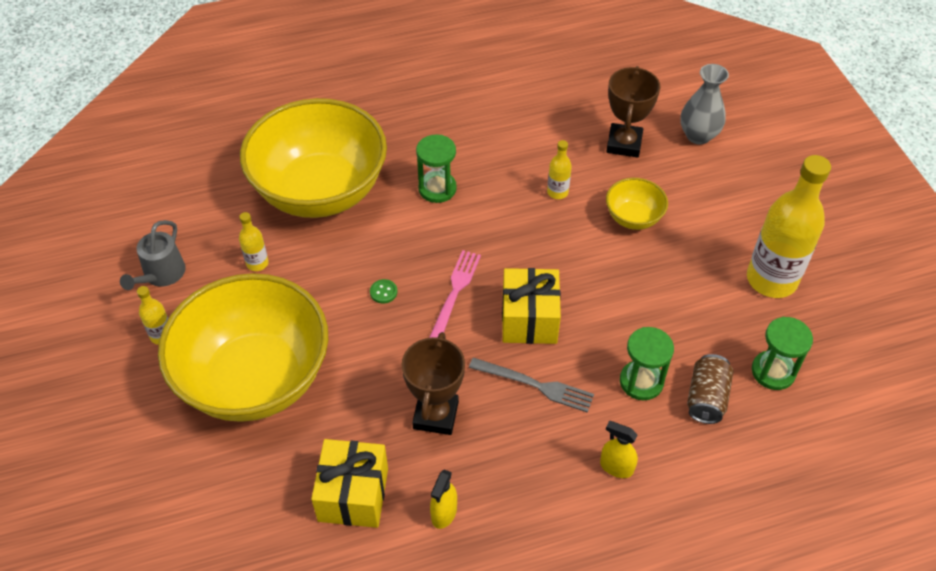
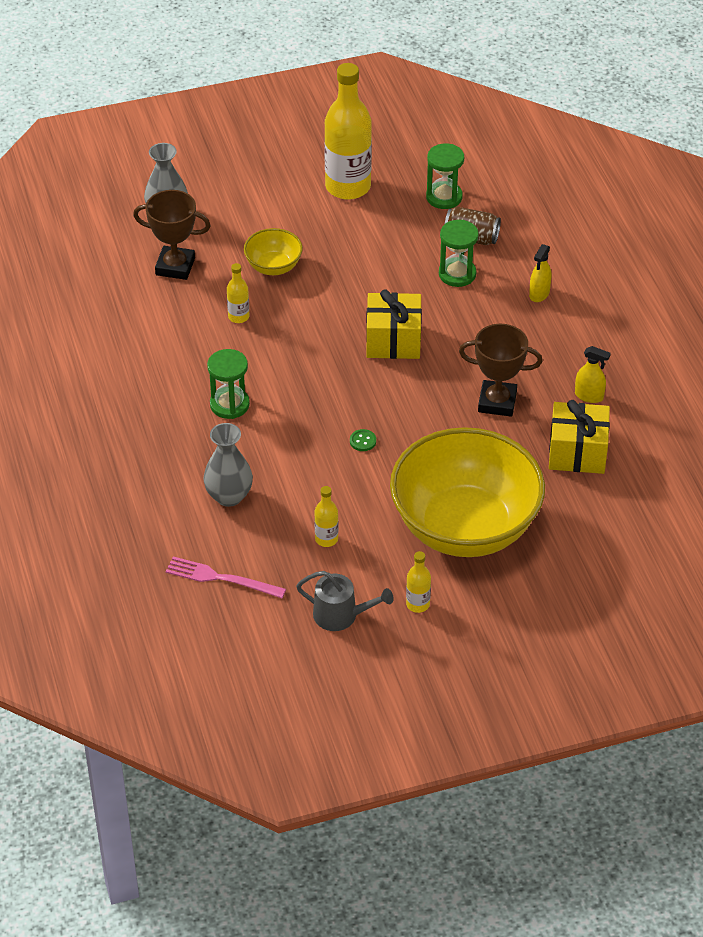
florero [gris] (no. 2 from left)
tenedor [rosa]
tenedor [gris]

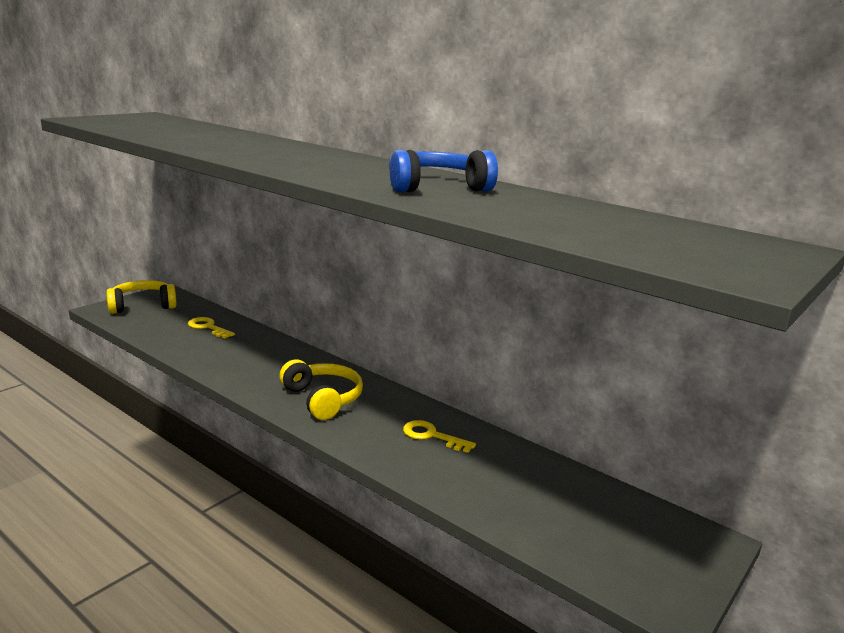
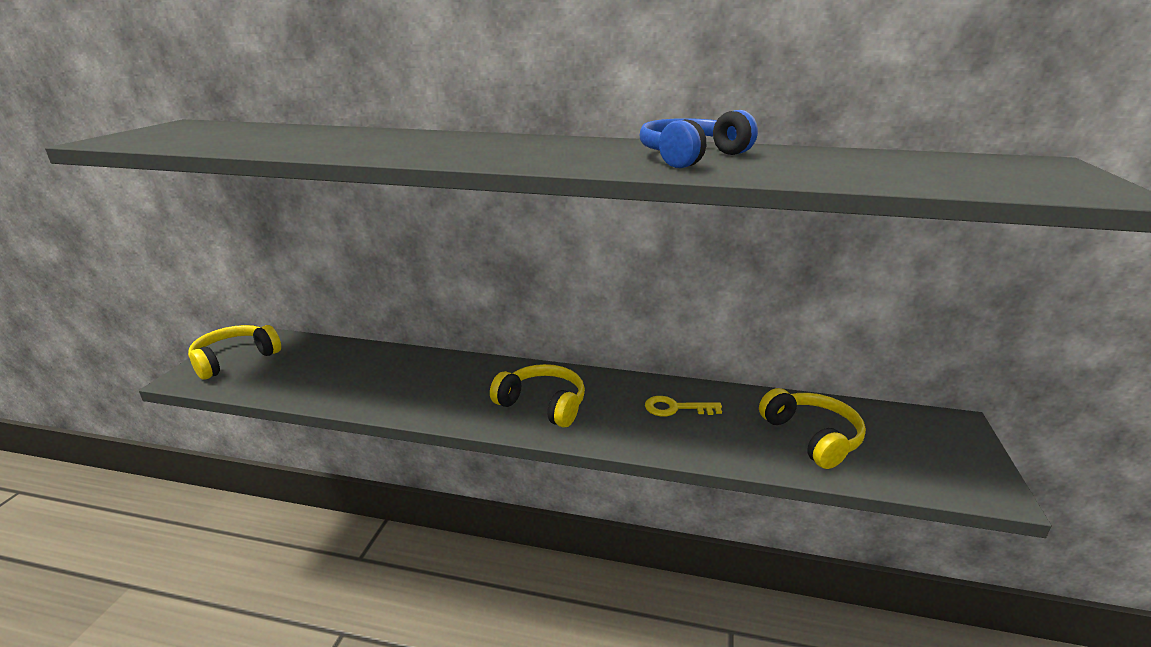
llave [amarillo] (no. 1 from left in the first image)
auriculares [amarillo] (no. 3 from left)

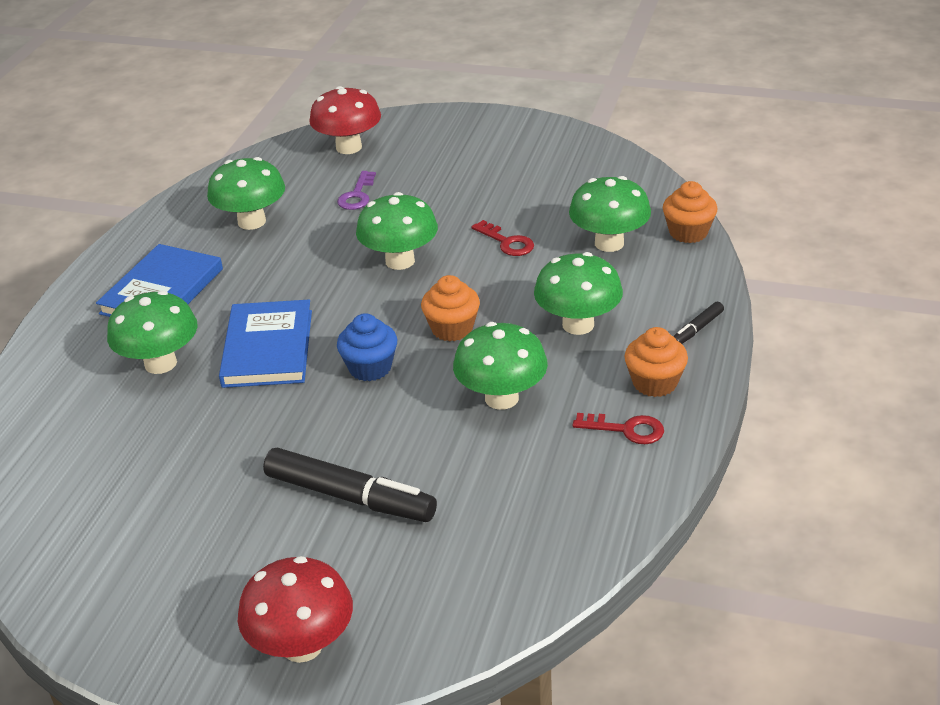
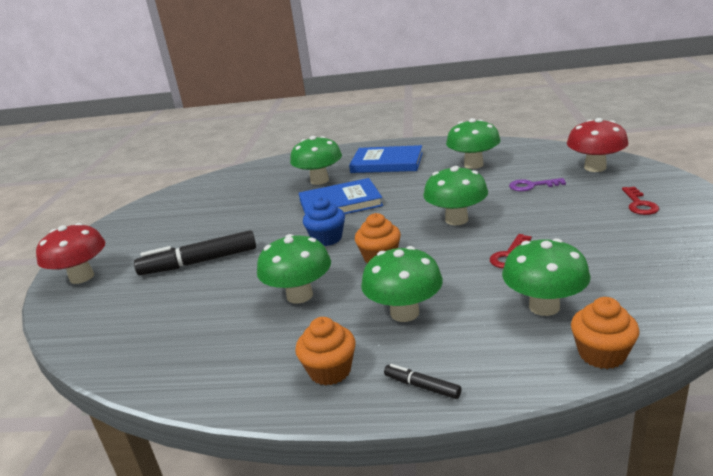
rotulador [negro] (no. 1 from left)
llave [rojo] (no. 2 from left)

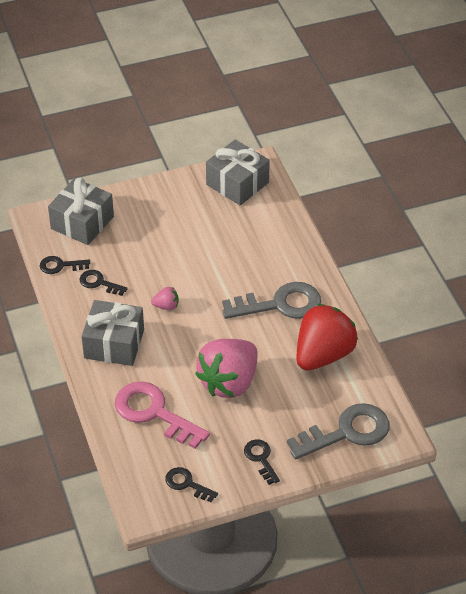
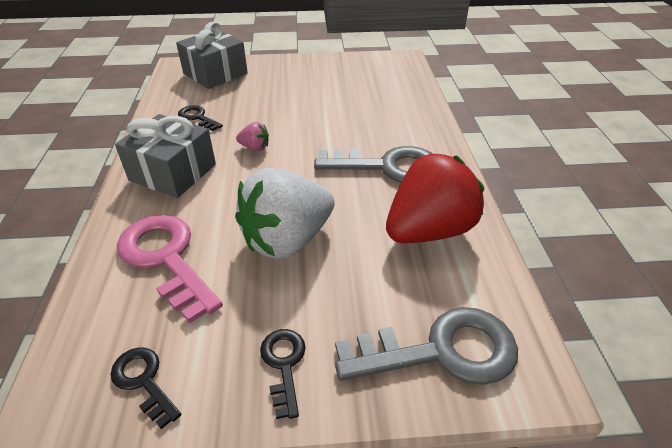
llave [negro] (no. 1 from left in the first image)
fresa [blanco]
regalo [gris] (no. 3 from left in the first image)

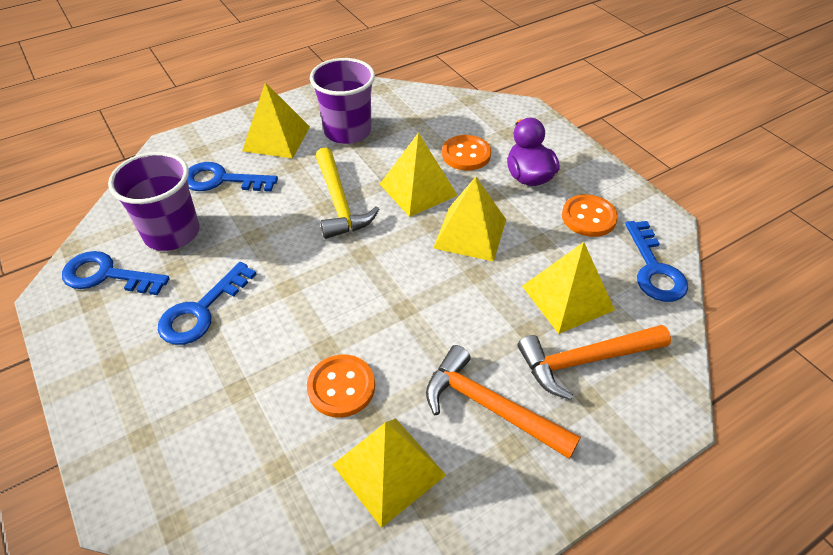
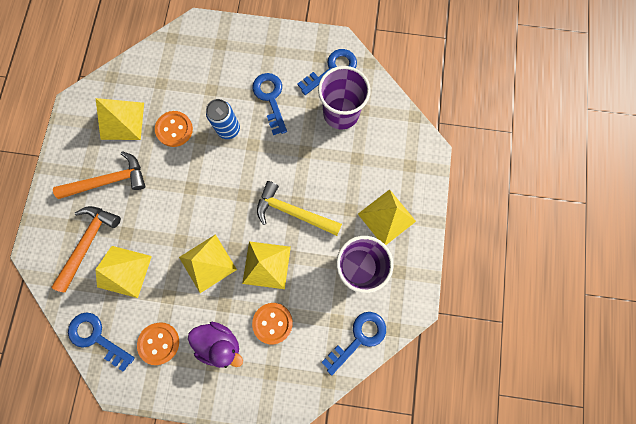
llave [azul] (no. 4 from left)
lata [azul]

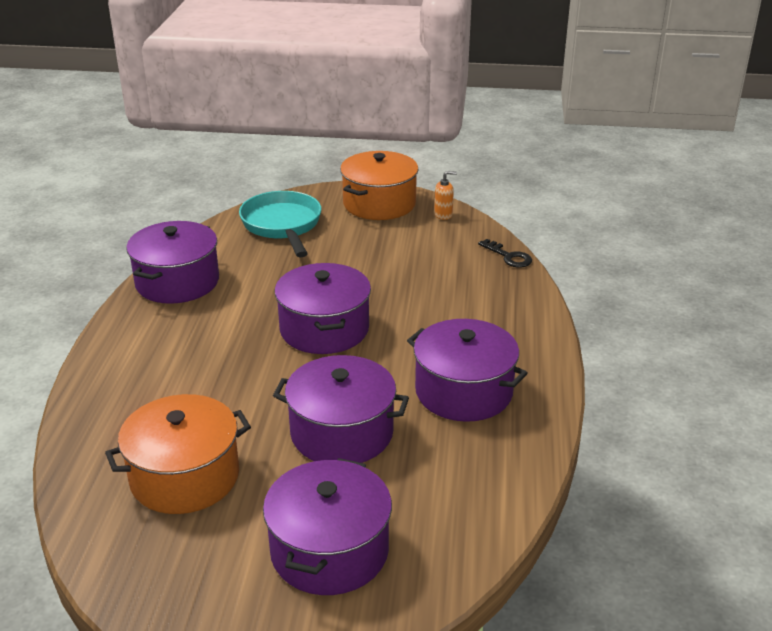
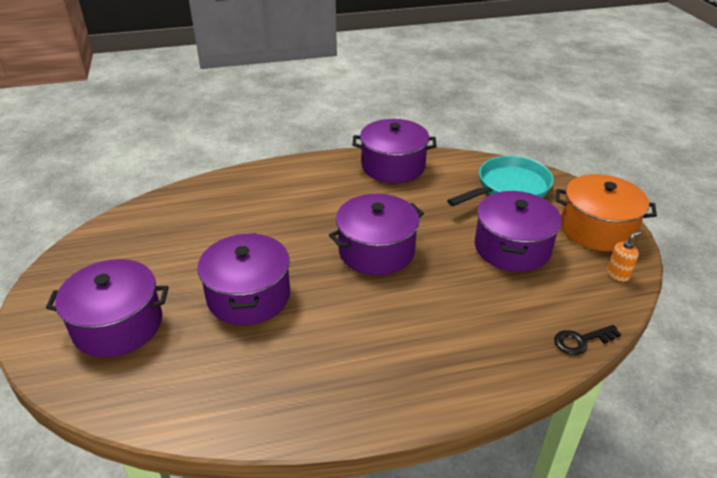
olla [naranja] (no. 1 from left in the first image)
olla [morado] (no. 5 from left)
dispensador de jabón [naranja]
llave [negro]

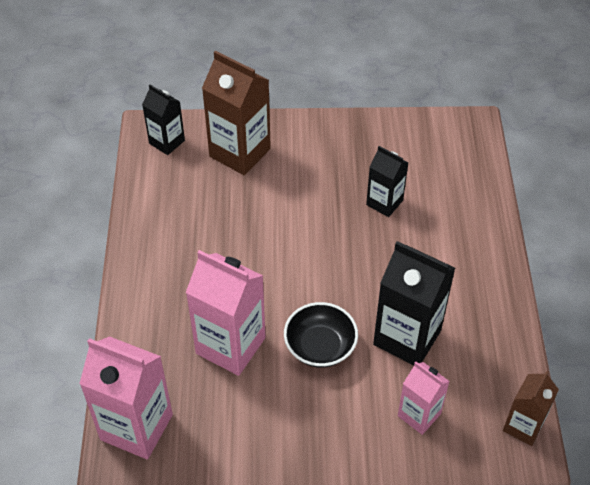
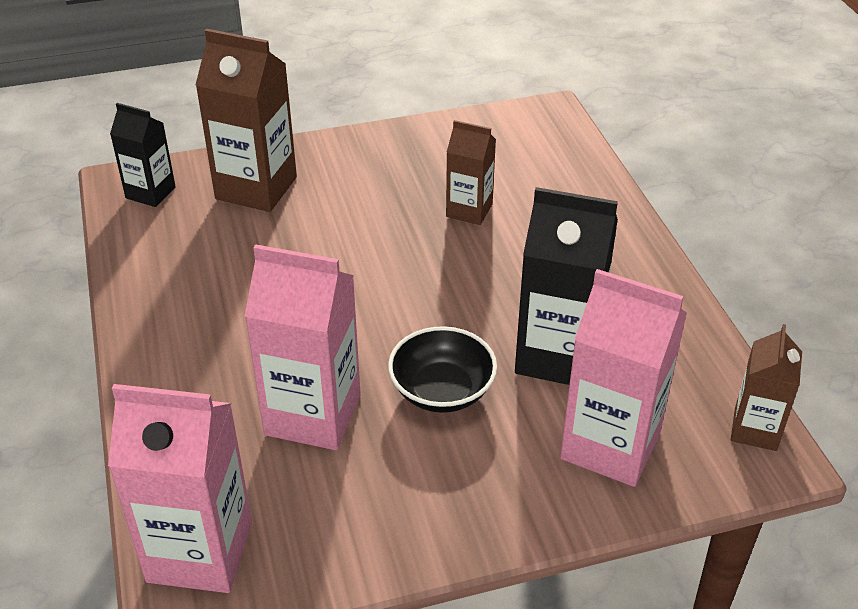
cartón de leche [marrón] (no. 2 from left)
cartón de leche [rosa] (no. 3 from left)

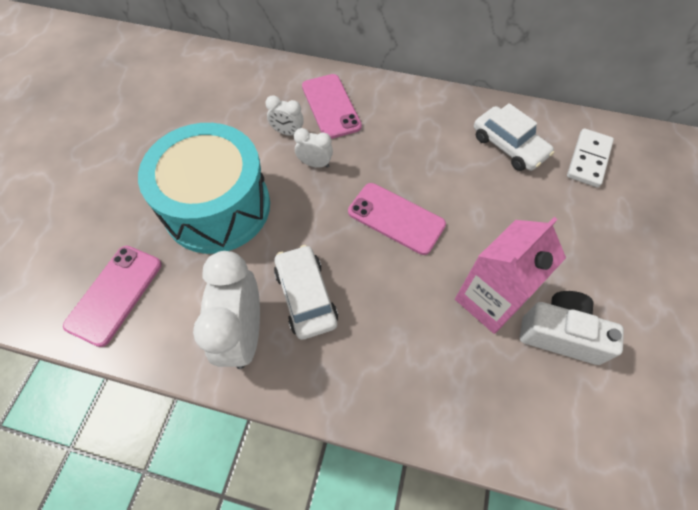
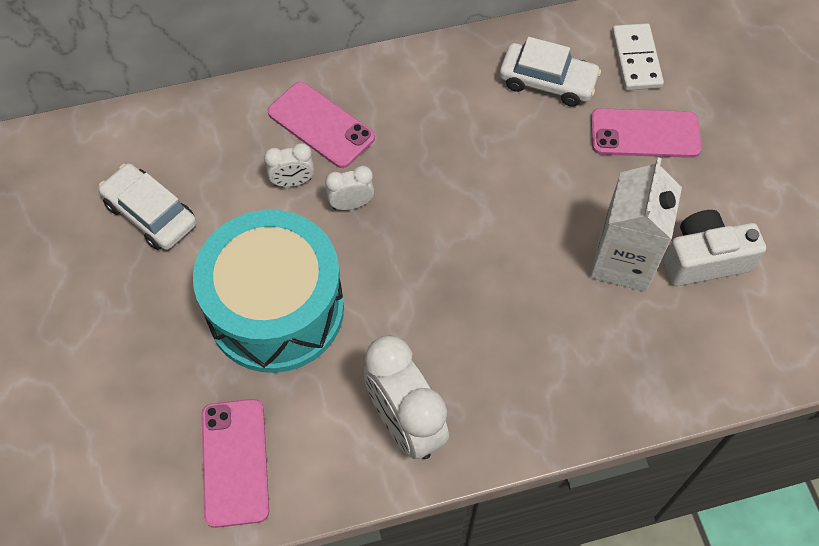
coche [blanco] (no. 1 from left)
móvil [rosa] (no. 3 from left)
cartón de leche [blanco]

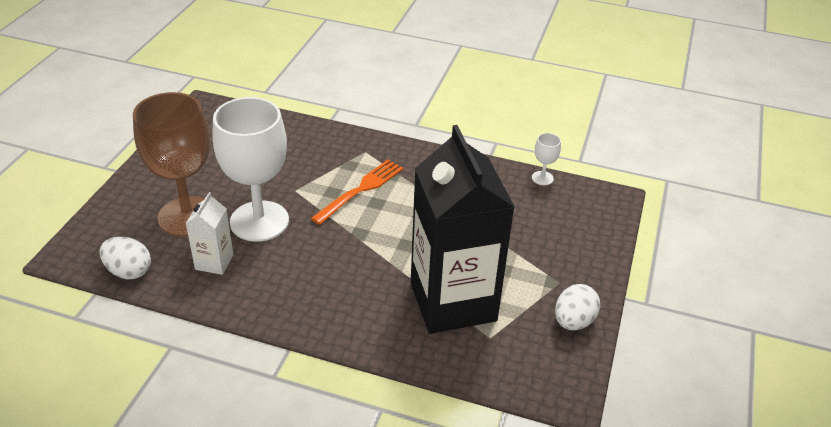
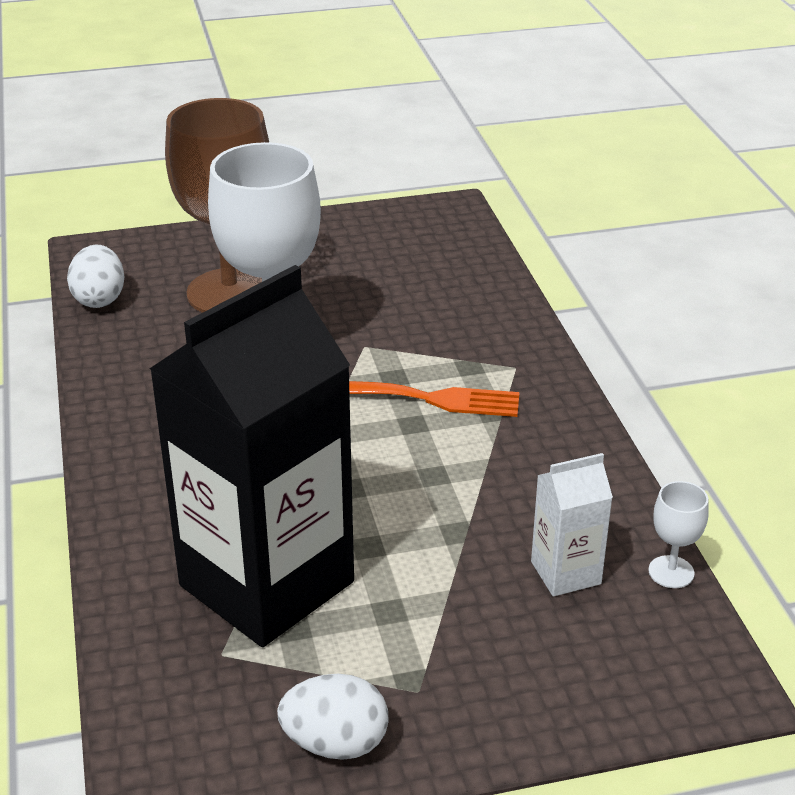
cartón de leche [blanco]

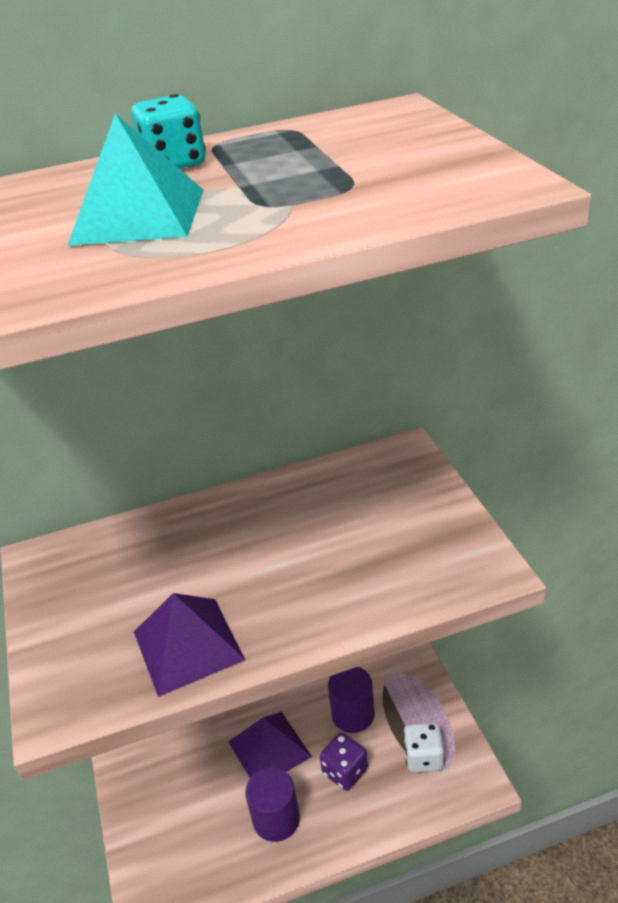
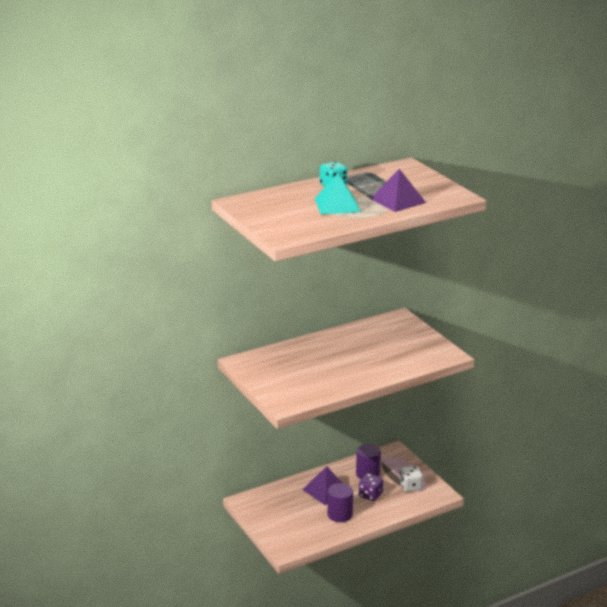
pirámide [morado] (no. 2 from left)

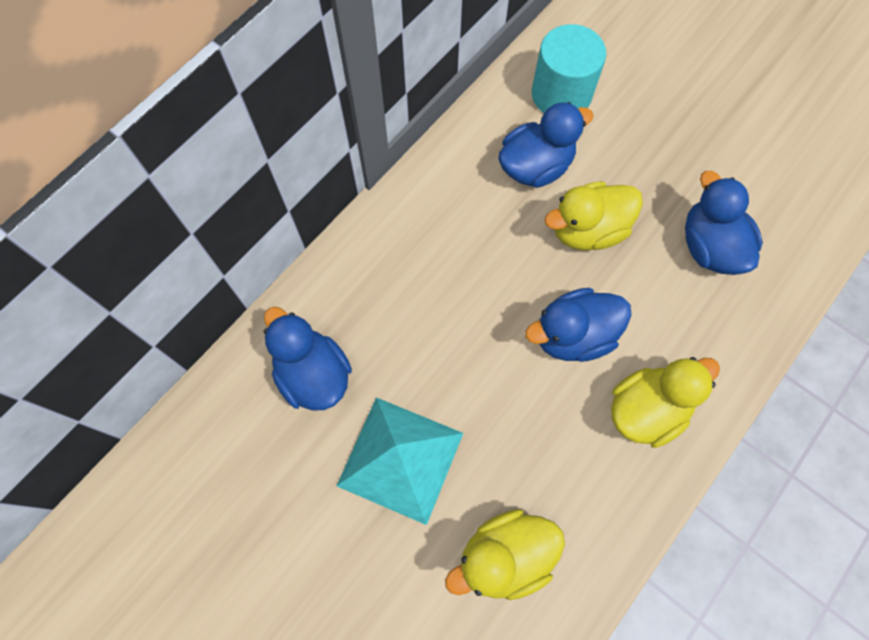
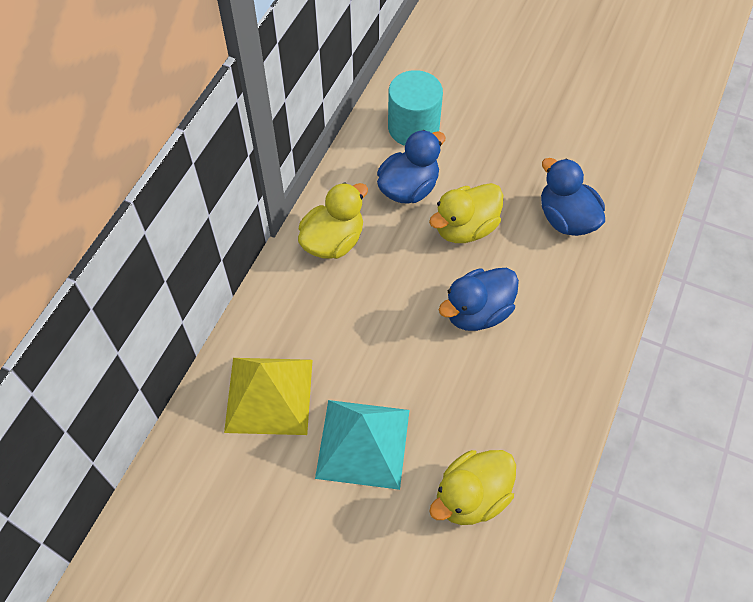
pirámide [amarillo]
pato [amarillo] (no. 1 from left)

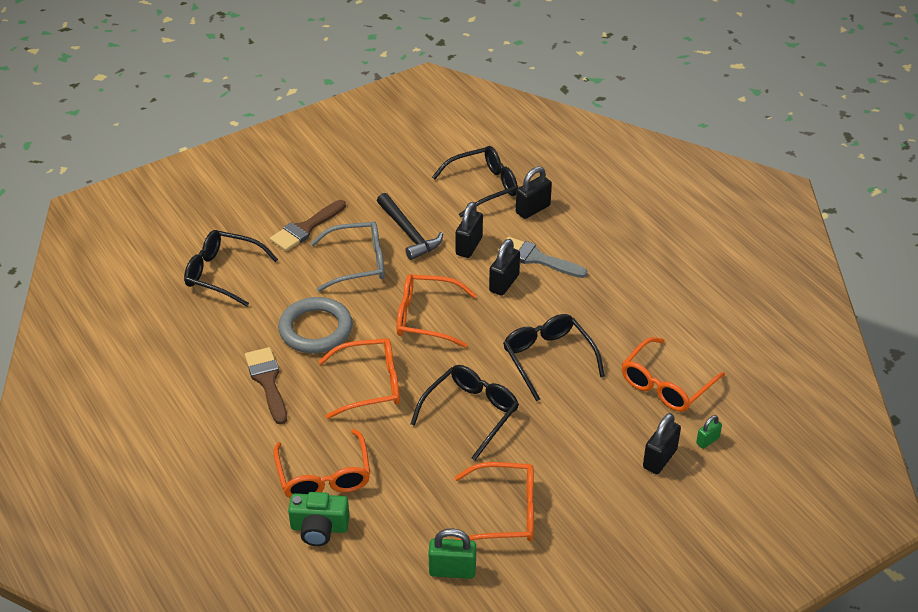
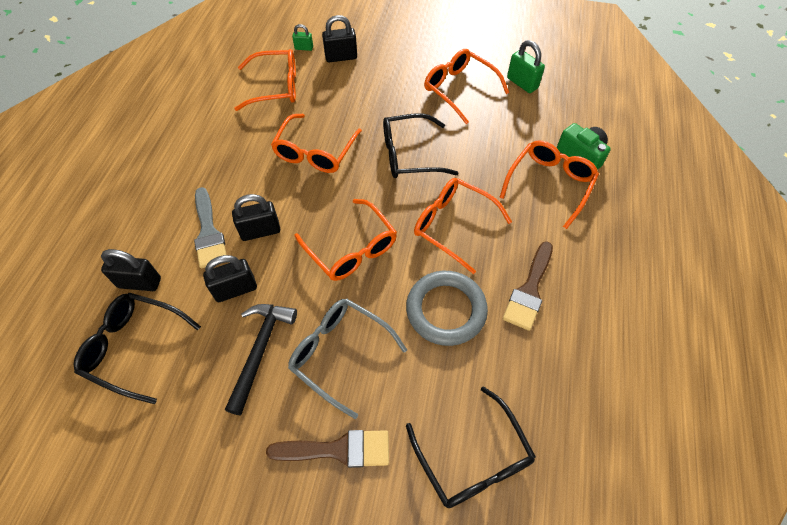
gafas [naranja] (no. 2 from left)

